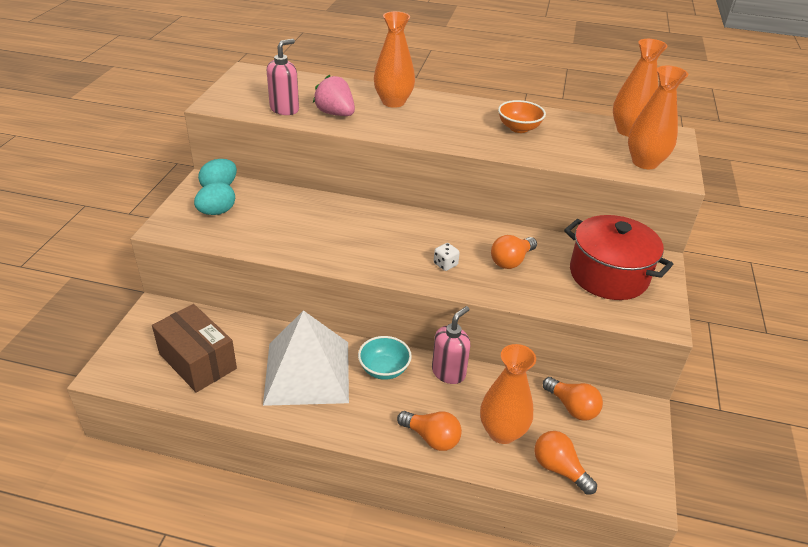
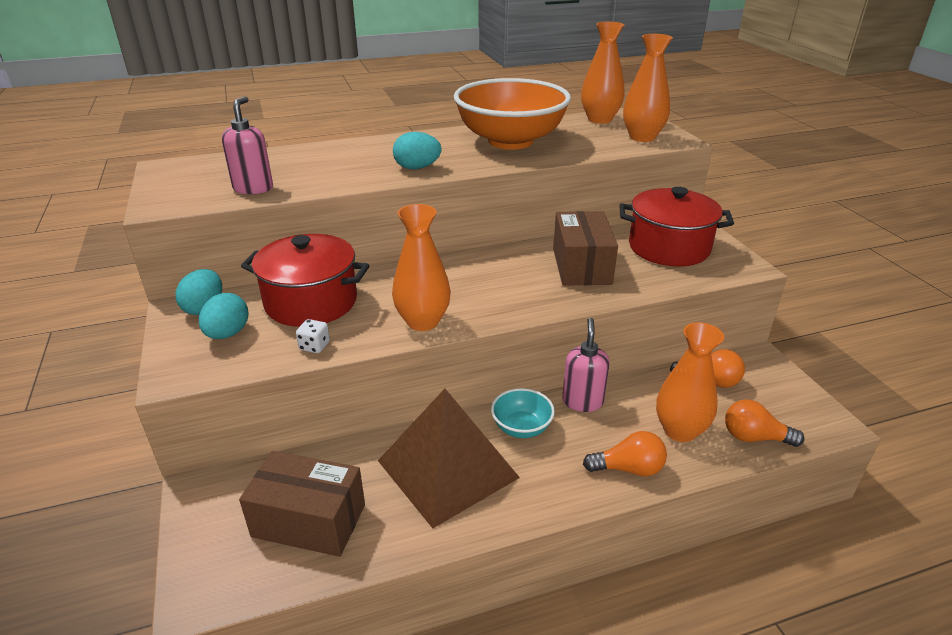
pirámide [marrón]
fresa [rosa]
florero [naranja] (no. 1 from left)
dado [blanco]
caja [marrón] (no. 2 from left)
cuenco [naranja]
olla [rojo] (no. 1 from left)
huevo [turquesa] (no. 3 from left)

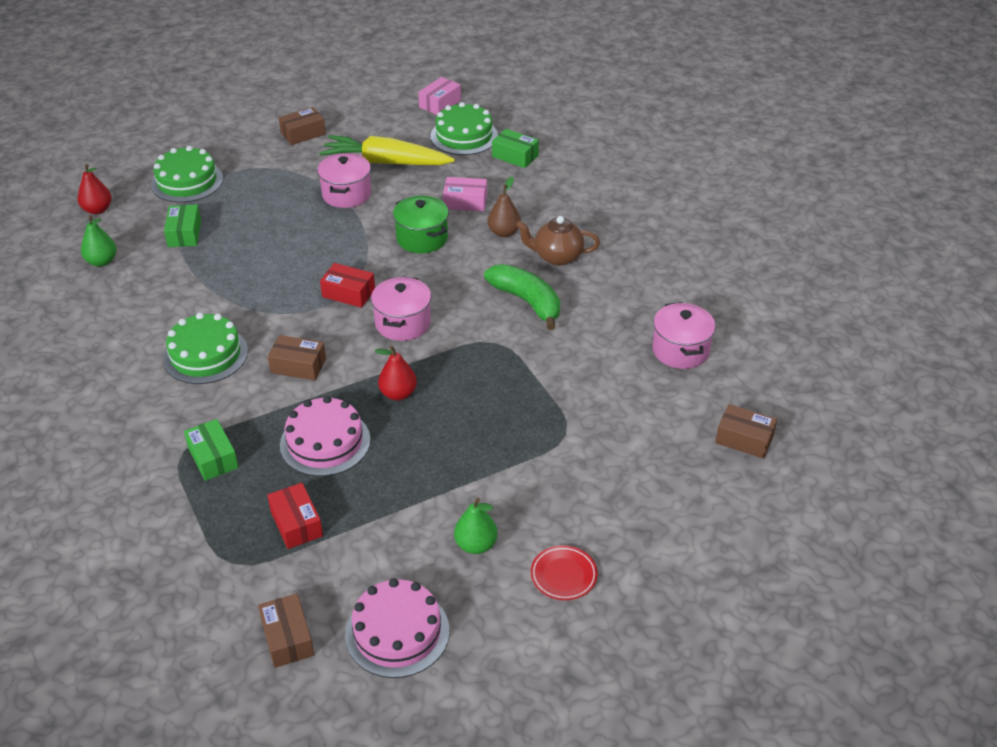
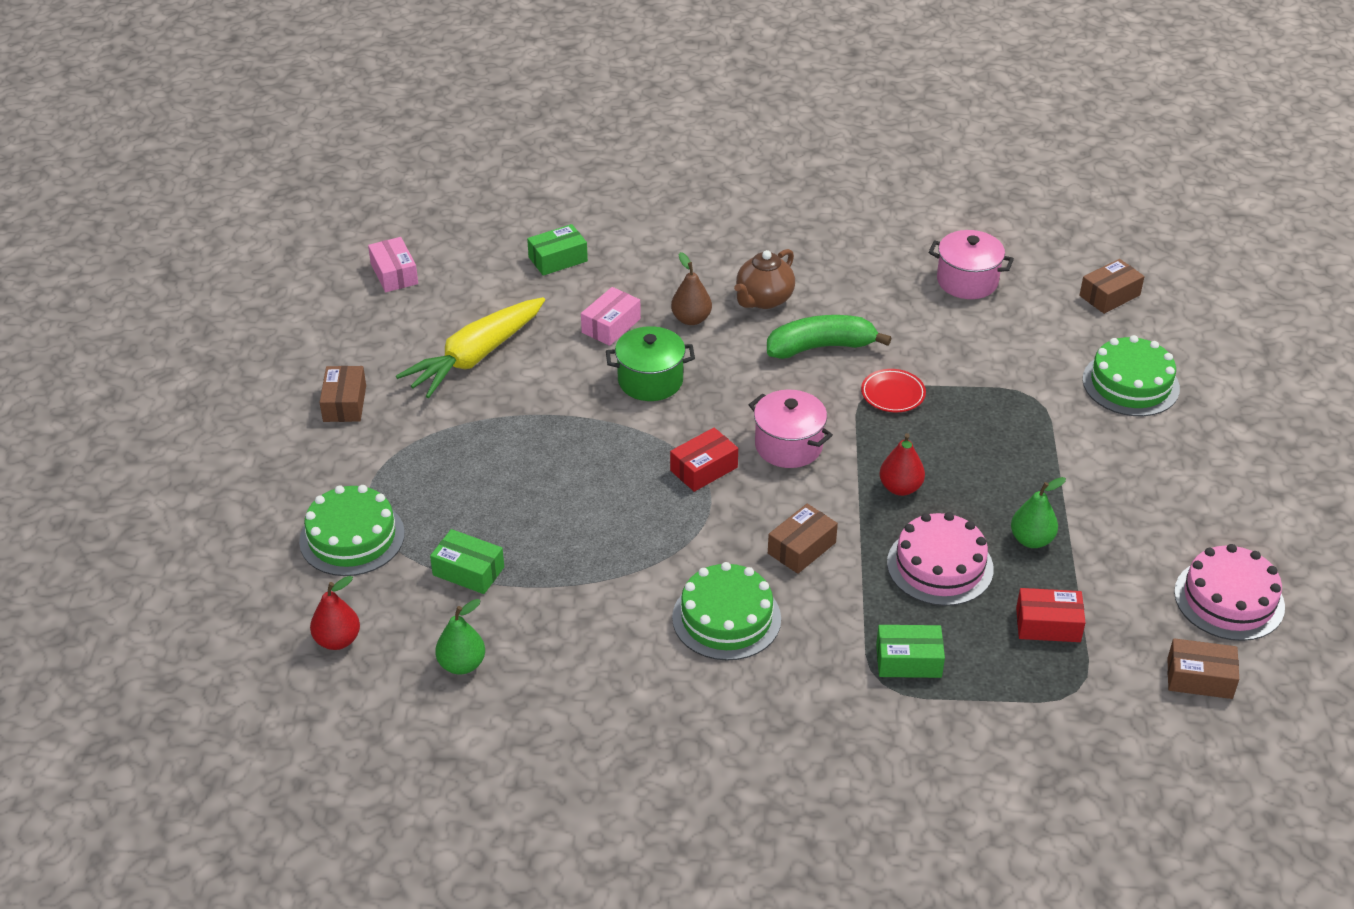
olla [rosa] (no. 1 from left in the first image)
tarta [verde] (no. 3 from left)
pera [verde] (no. 2 from left)
plato [rojo]

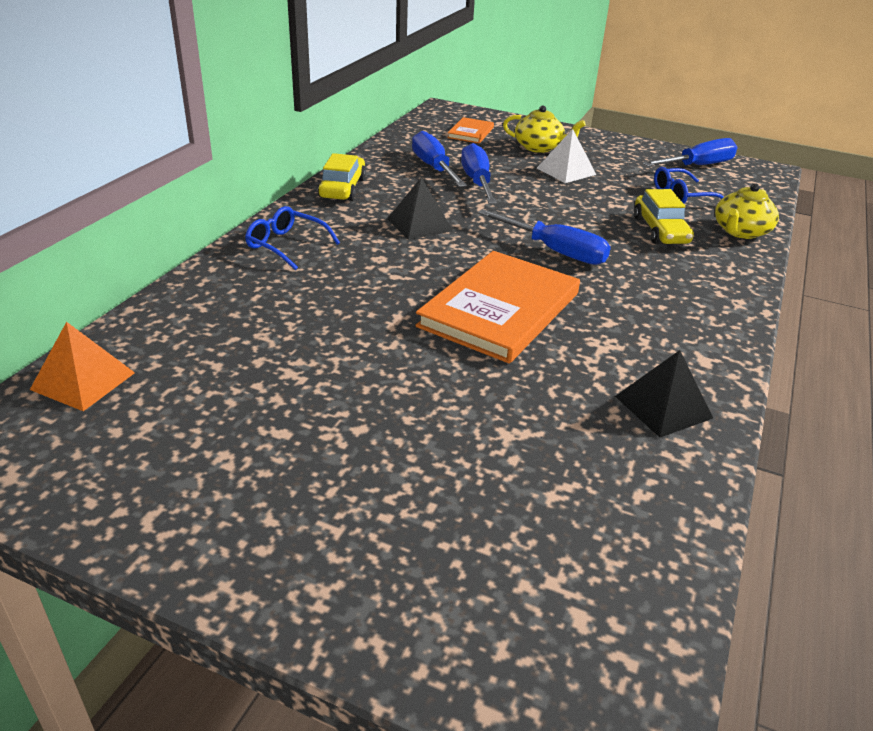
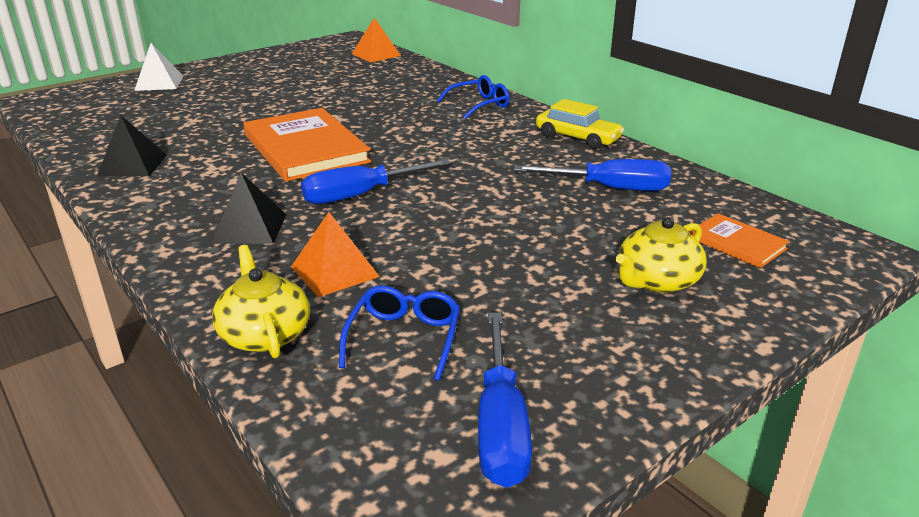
pirámide [negro] (no. 2 from left)
destornillador [azul] (no. 2 from left in the first image)
pirámide [blanco]
pirámide [naranja] (no. 1 from left)

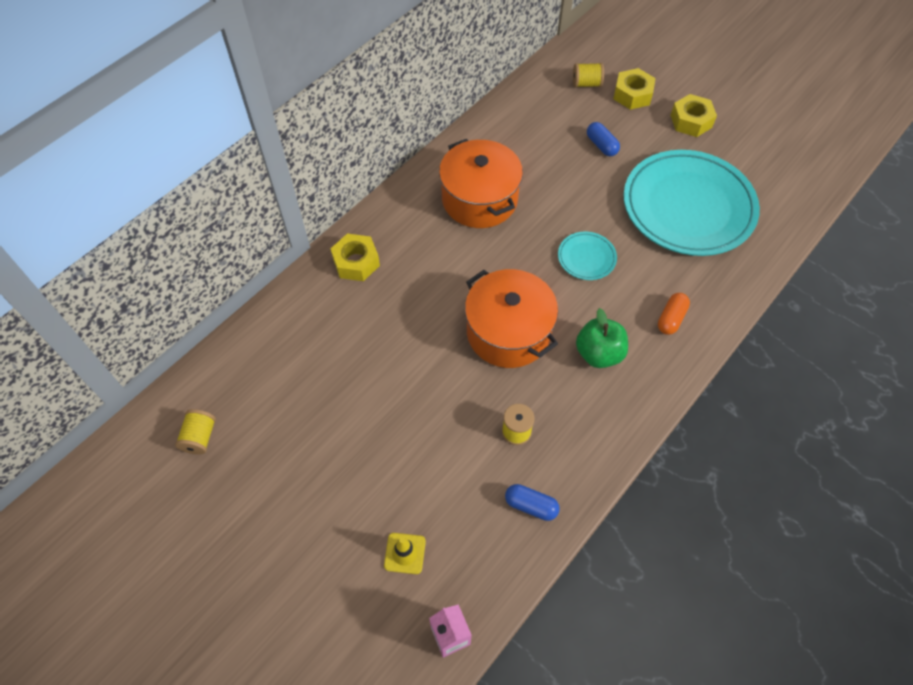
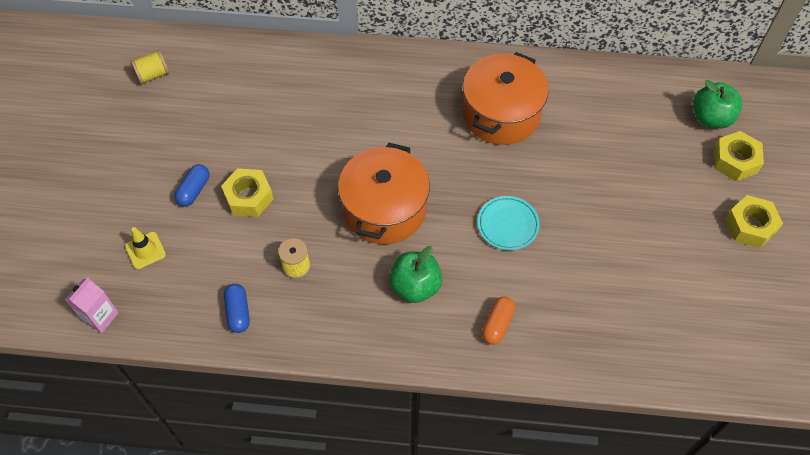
tuerca [amarillo] (no. 1 from left)
manzana [verde] (no. 2 from left)
cápsula [azul] (no. 1 from left)
plato [turquesa] (no. 2 from left in the first image)
cápsula [naranja]

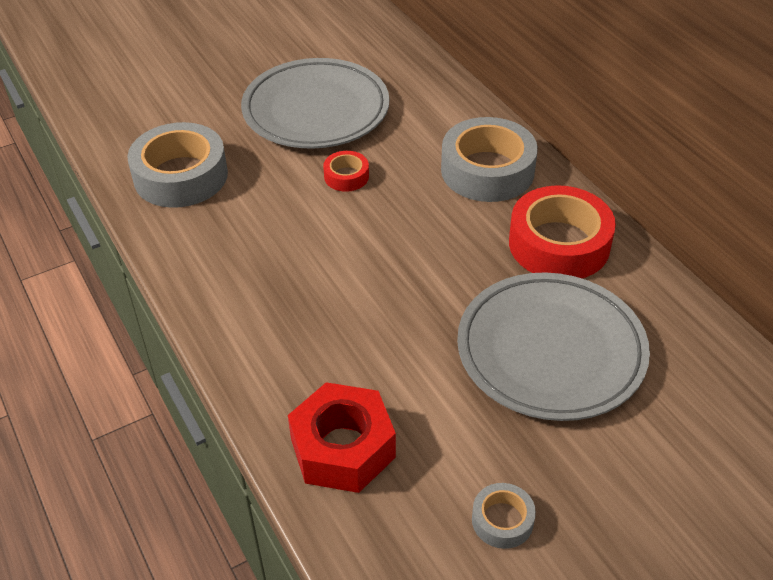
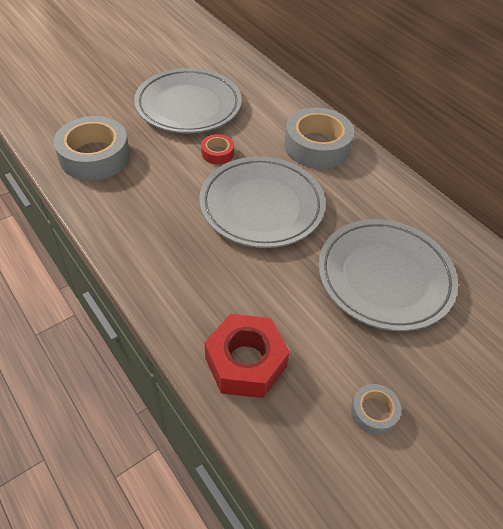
cinta adhesiva [rojo] (no. 2 from left in the first image)
plato [gris] (no. 2 from left)

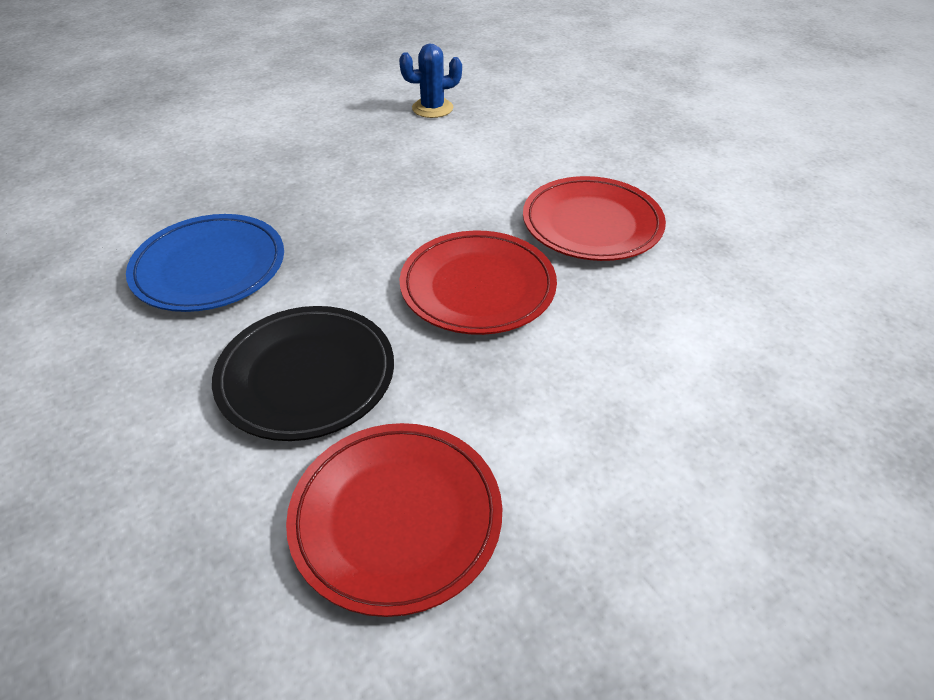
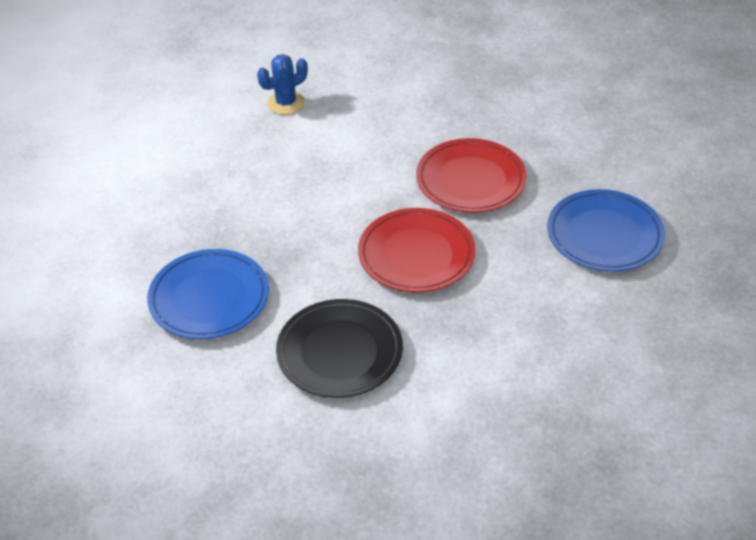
plato [rojo] (no. 1 from left in the first image)
plato [azul] (no. 2 from left)

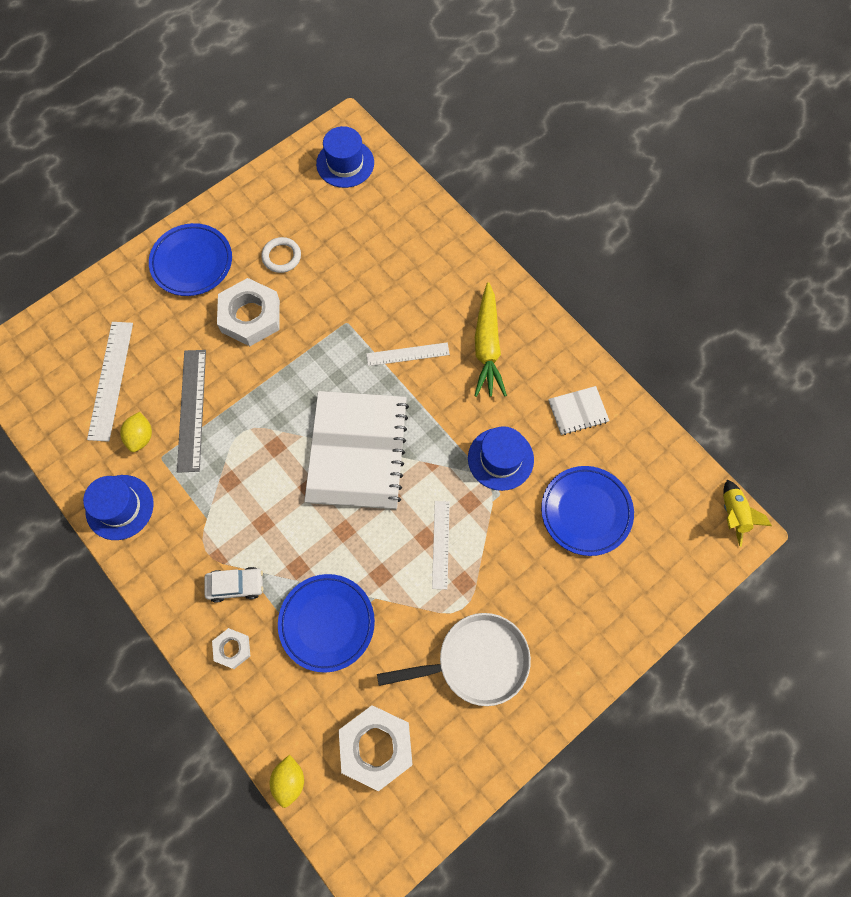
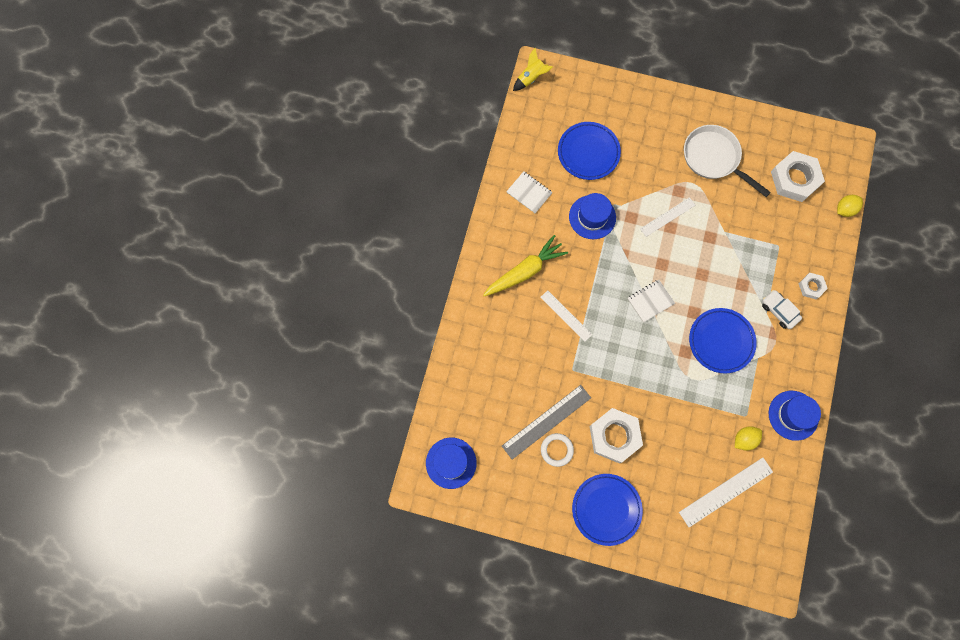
regla [gris]
plato [azul] (no. 3 from left)
cuaderno [blanco] (no. 2 from left)

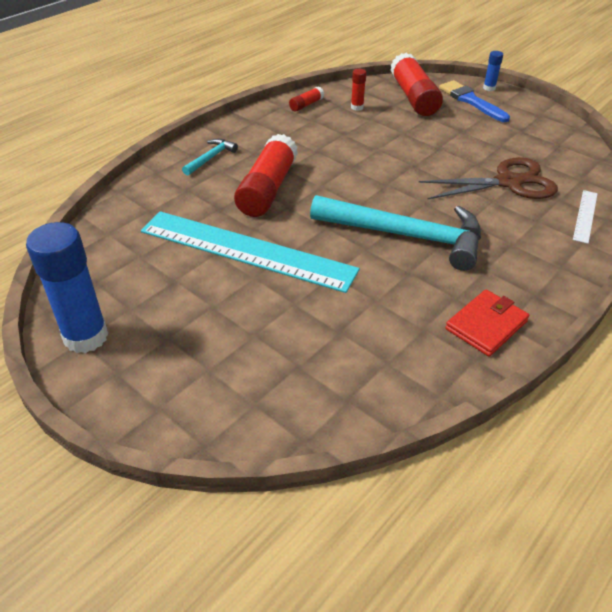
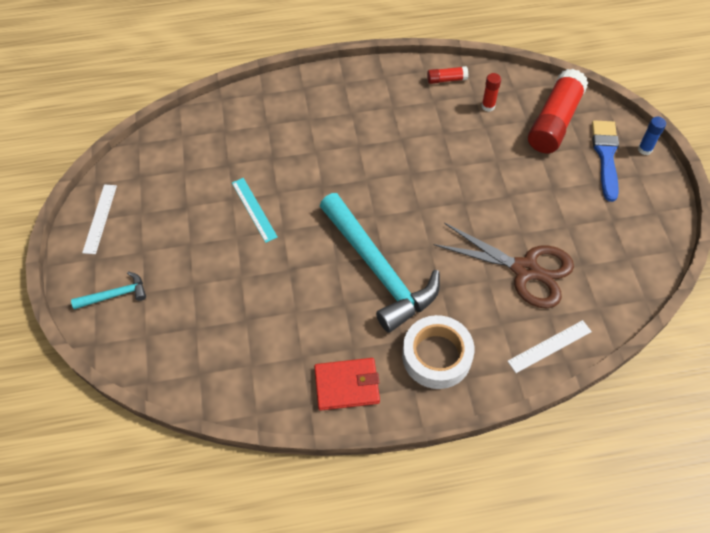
regla [blanco] (no. 1 from left)
regla [turquesa]
martillo [turquesa] (no. 1 from left)
barra de pegamento [rojo] (no. 1 from left in the first image)
cinta adhesiva [blanco]

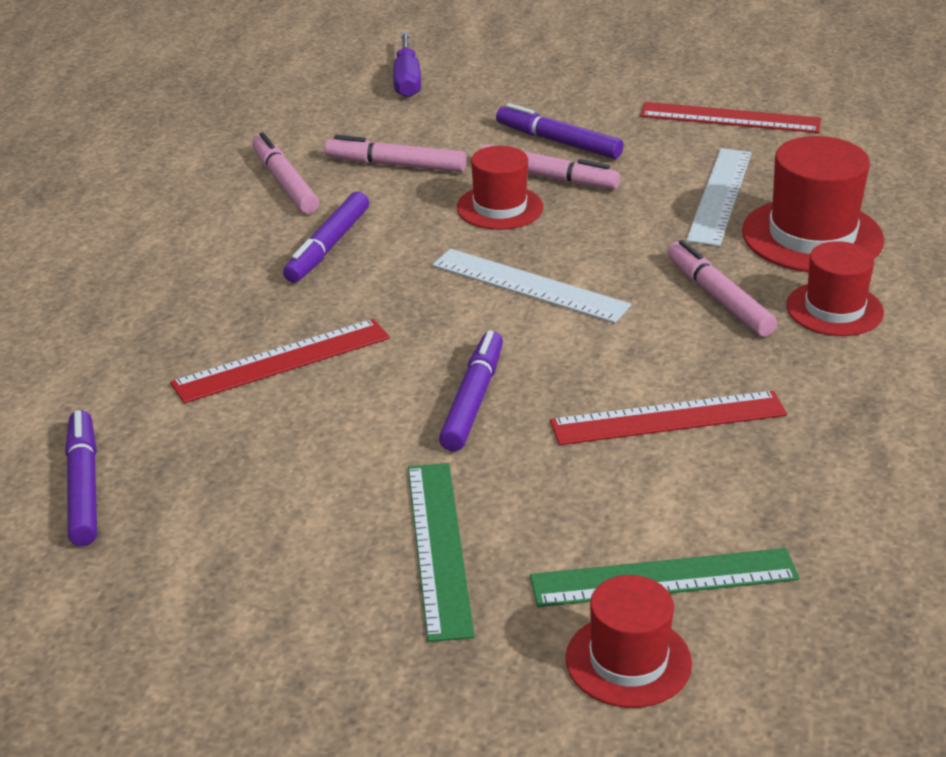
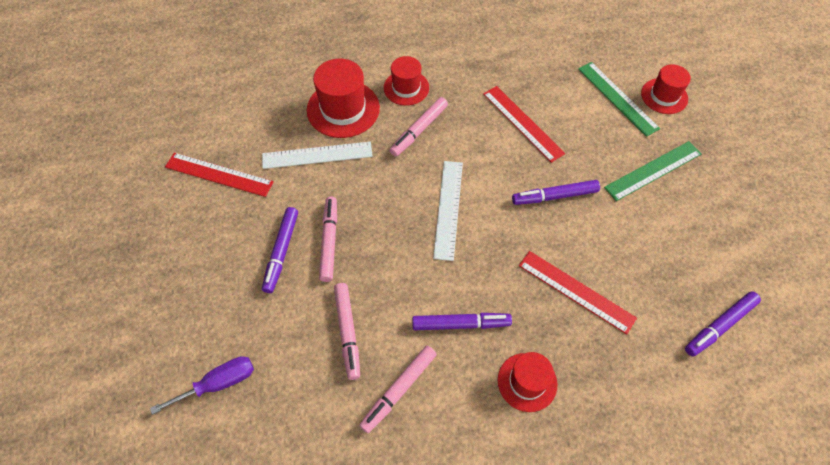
sombrero [rojo] (no. 3 from left)
regla [rojo] (no. 1 from left)

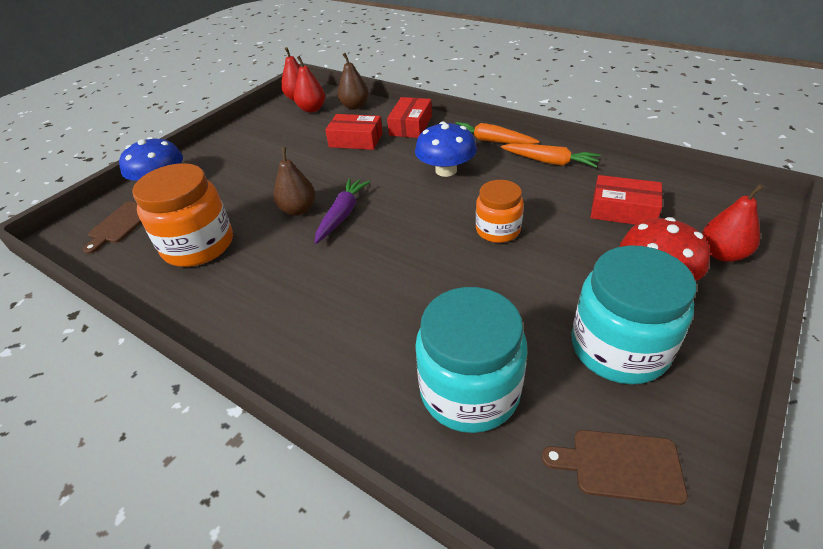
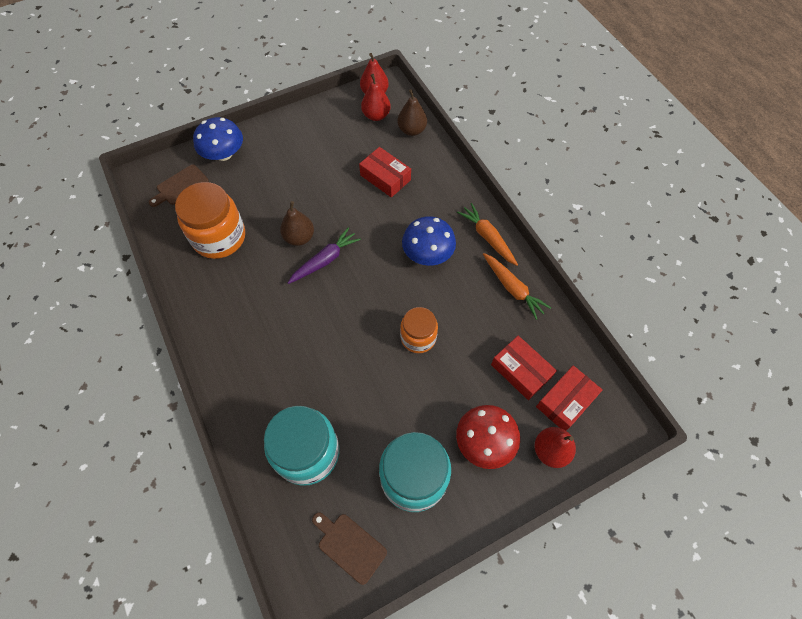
caja [rojo] (no. 3 from left)

